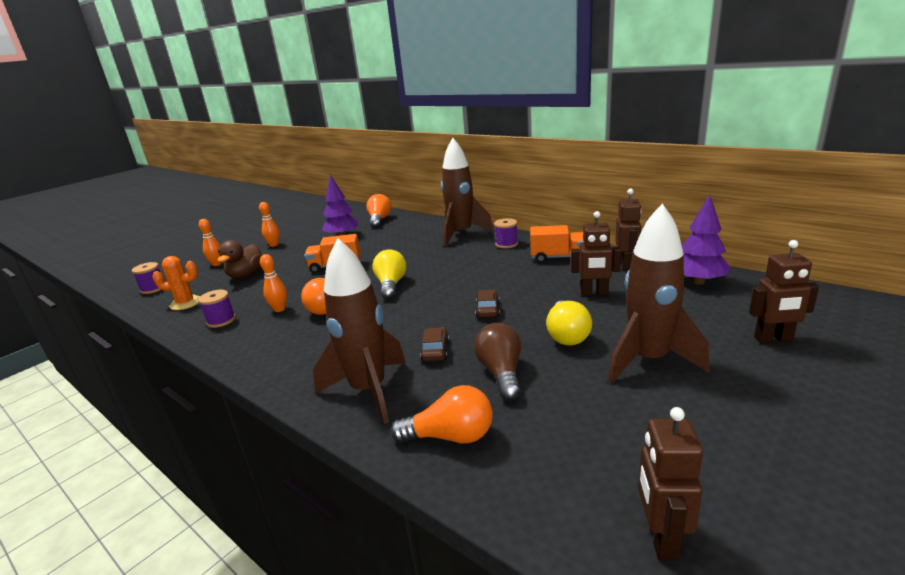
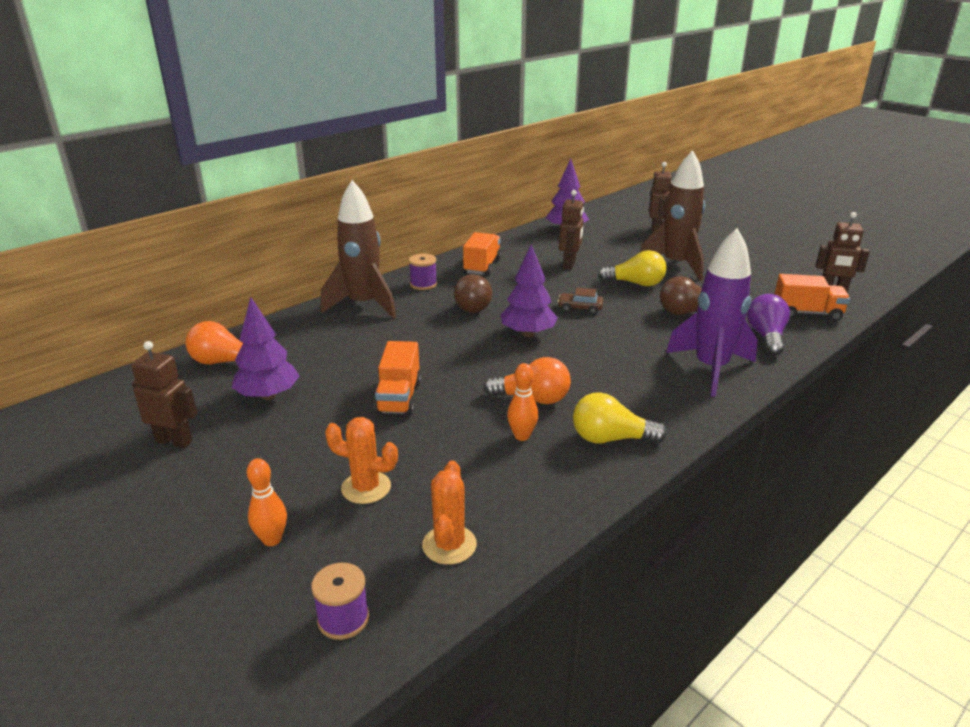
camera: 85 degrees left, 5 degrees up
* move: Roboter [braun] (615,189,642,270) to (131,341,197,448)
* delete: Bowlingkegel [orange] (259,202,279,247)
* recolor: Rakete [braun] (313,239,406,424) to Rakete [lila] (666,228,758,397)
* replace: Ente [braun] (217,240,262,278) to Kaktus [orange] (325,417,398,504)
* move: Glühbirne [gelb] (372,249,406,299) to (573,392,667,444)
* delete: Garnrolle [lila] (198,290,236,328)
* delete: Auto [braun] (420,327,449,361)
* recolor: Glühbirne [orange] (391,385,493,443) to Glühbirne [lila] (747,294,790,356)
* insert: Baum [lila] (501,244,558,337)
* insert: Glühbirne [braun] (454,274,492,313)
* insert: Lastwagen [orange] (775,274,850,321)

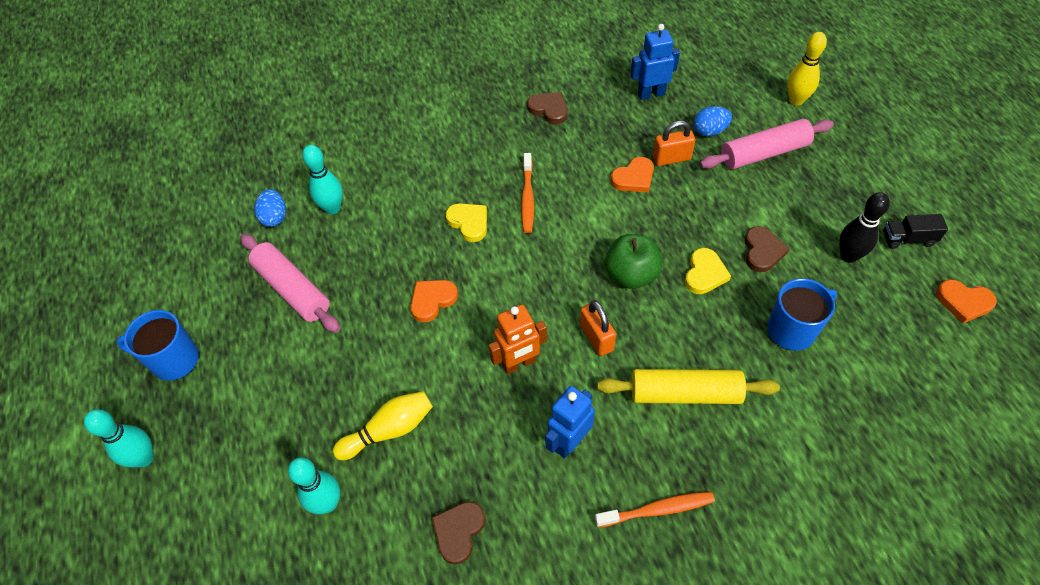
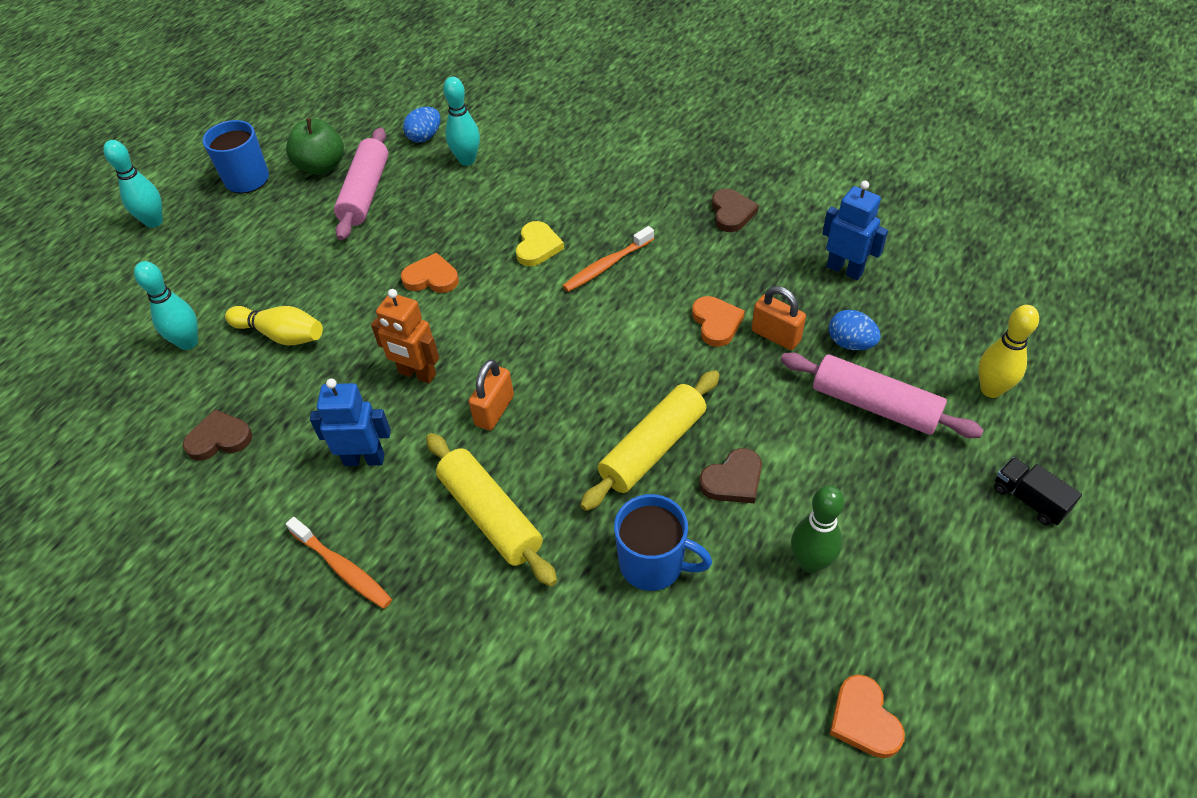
camera: 50 degrees right, 5 degrees down
* rotate: Herz [orange] (611,157,654,192) = (692,296,745,347) 120 degrees counterclockwise
* recolor: Bowlingkegel [schwarz] (839,192,890,263) to Bowlingkegel [grün] (791,485,844,573)
* move: Lastwagen [schwarz] (883,214,948,249) to (994,457,1082,525)
* move: Apfel [grün] (605,234,662,289) to (286,118,344,175)
* replace: Herz [gelb] (685,248,731,294) to Nudelholz [gelb] (580,370,720,511)

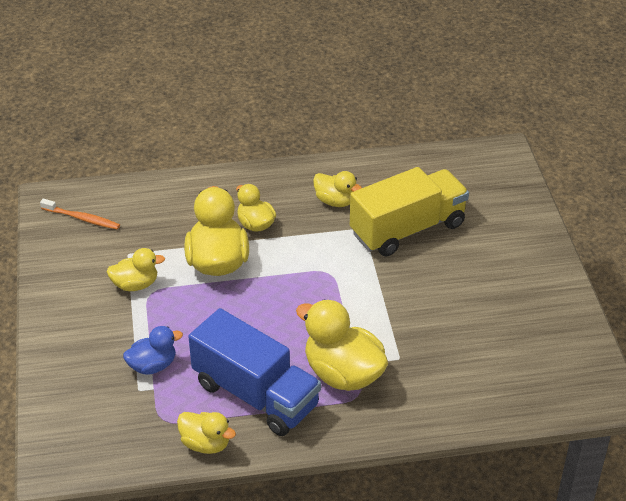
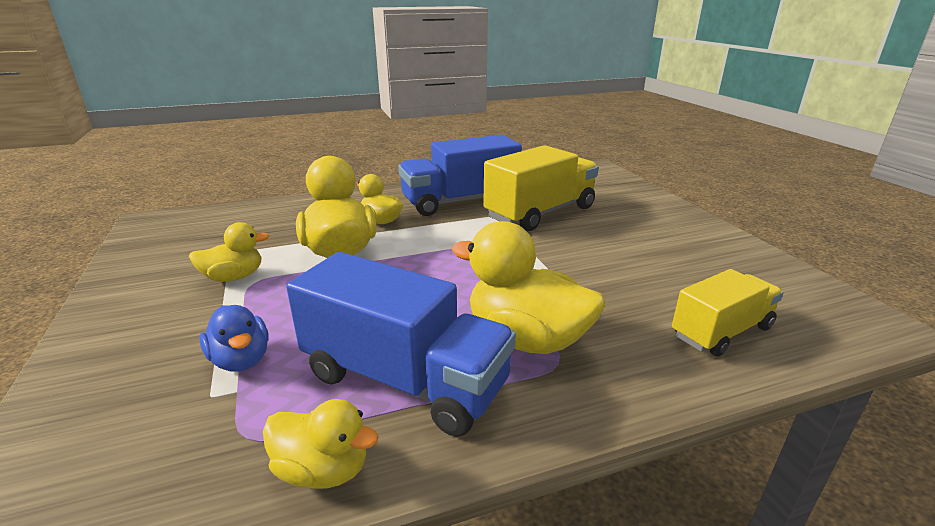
camera: 10 degrees left, 15 degrees down
* replace: Ente [gelb] (313,171,362,207) to Lastwagen [blau] (398,135,522,216)
* delete: Zahnbürste [orange] (40,199,120,230)
* rotate: Ente [blau] (123,326,183,374) = (199,305,269,372) 90 degrees clockwise
* insert: Lastwagen [gelb] (672,269,784,357)

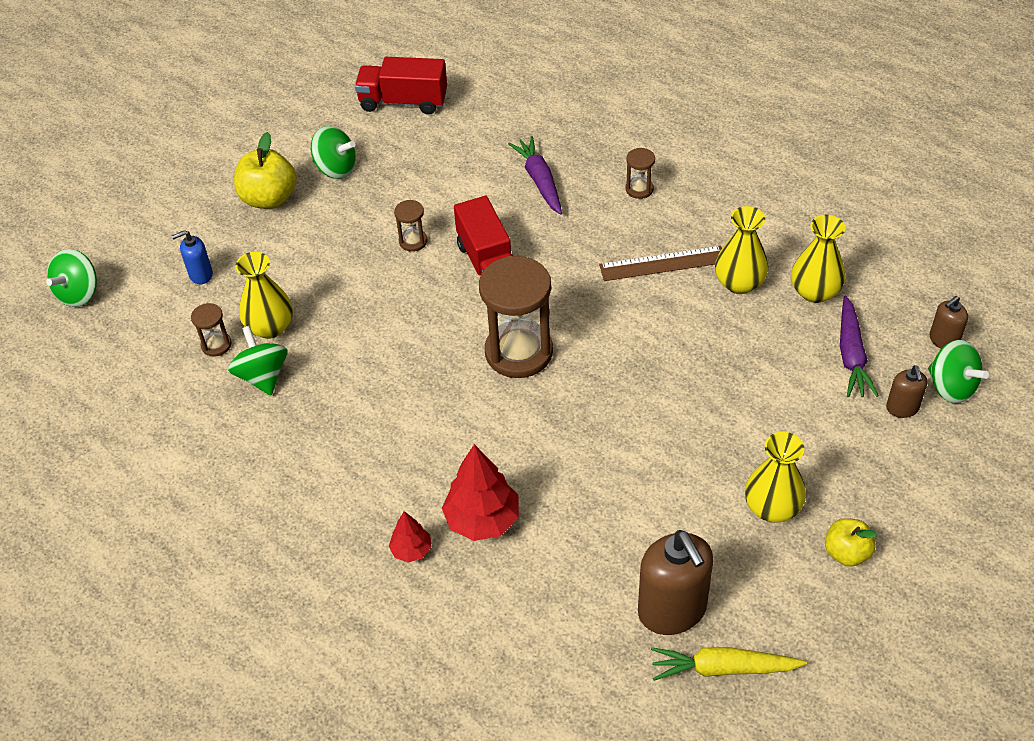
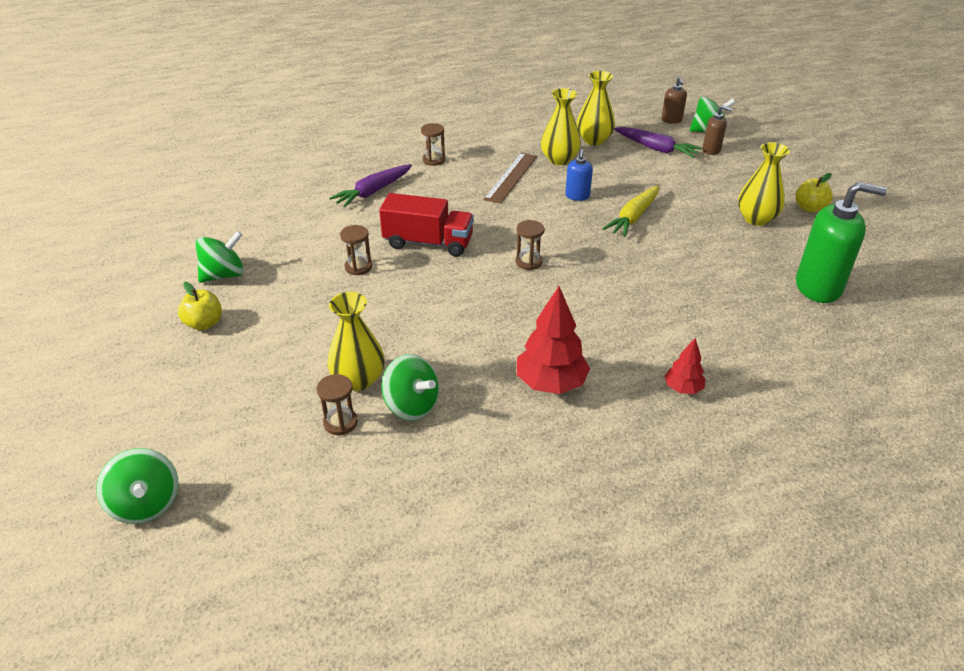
camera: 60 degrees left, 10 degrees down
* delete: Lastwagen [rot] (355,57,447,114)
* resize: Apfel [gelb] (234,132,297,209) = (178,282,222,330) x0.63
* rotate: Karotte [lila] (508,136,562,215) = (329,164,412,208) 60 degrees counterclockwise
* move: Seifenspender [blau] (172,230,213,284) to (565,149,593,201)
* resize: Sanduhr [braun] (479,256,553,378) = (516,220,545,270) x0.45
* rotate: Kreisel [grün] (228,326,287,395) = (381,354,439,421) 150 degrees counterclockwise
* move: Baum [rot] (442,444,519,541) to (517,286,590,394)
* recolor: Seifenspender [braun] (638,530,714,635) to Seifenspender [grün] (796,182,887,303)
* move: Karotte [gelb] (651,647,807,681) to (603,185,659,237)

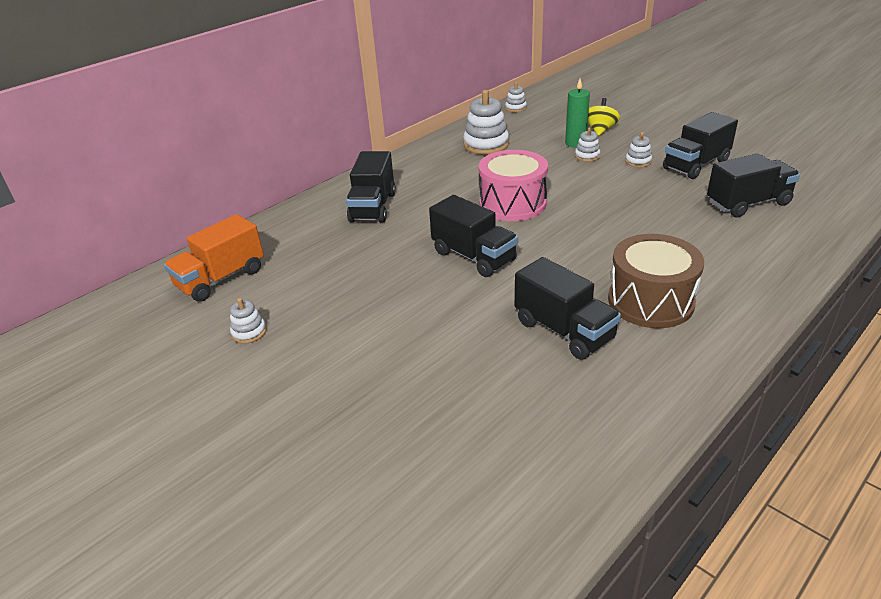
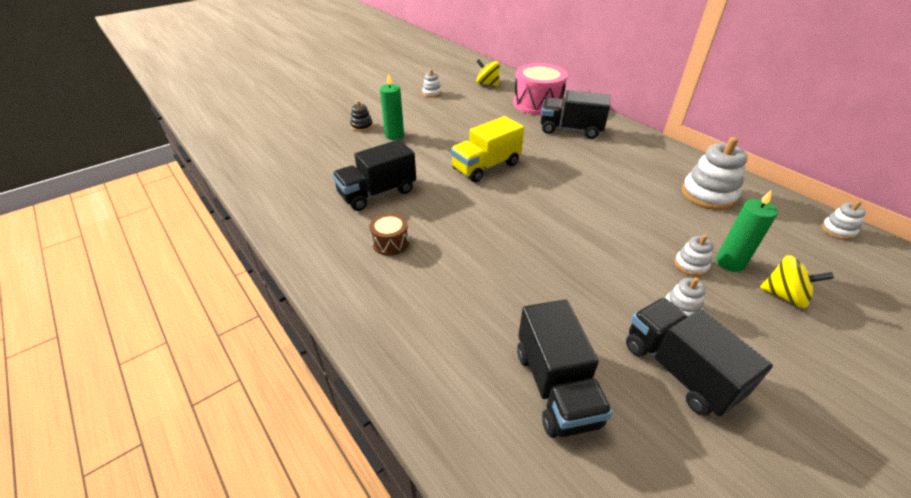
camera: 95 degrees right, 5 degrees up
* move: Trommel [rosa] (479,150,548,221) to (513,63,567,115)
* recolor: Lastwagen [schwarz] (429,195,518,277) to Lastwagen [gelb] (451,116,524,182)
* replace: Lastwagen [orange] (164,214,264,302) to Kreisel [gelb] (476,59,500,86)
* resize: Trommel [braun] (608,234,704,328) = (369,213,409,256) x0.50
* insert: Kerze [grün] (380,73,404,140)
* insert: Stapelspielzeug [schwarz] (350,101,373,132)

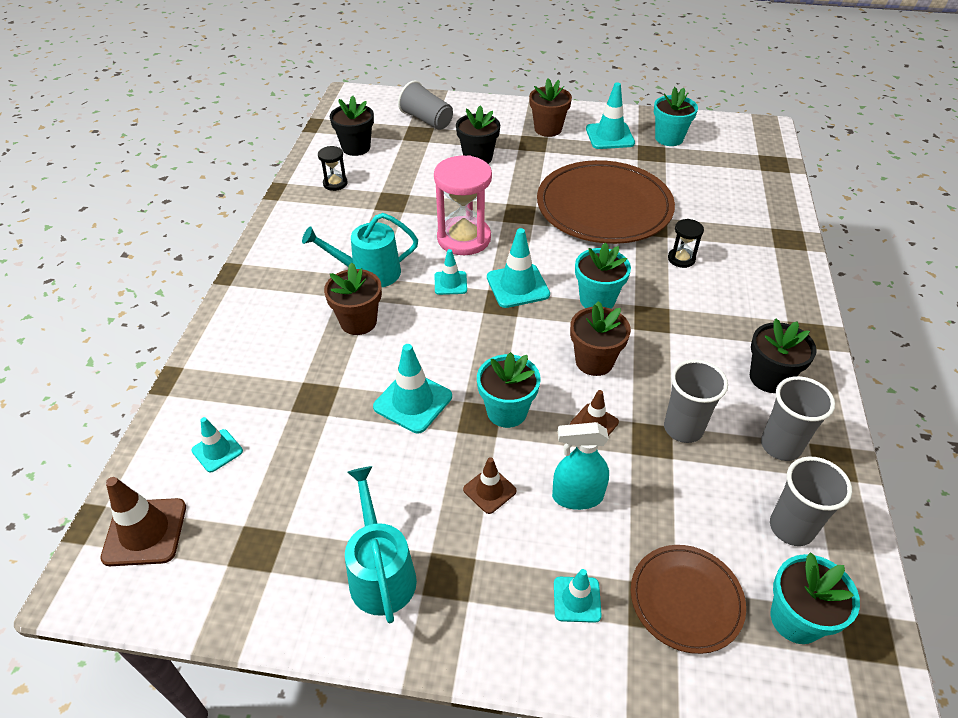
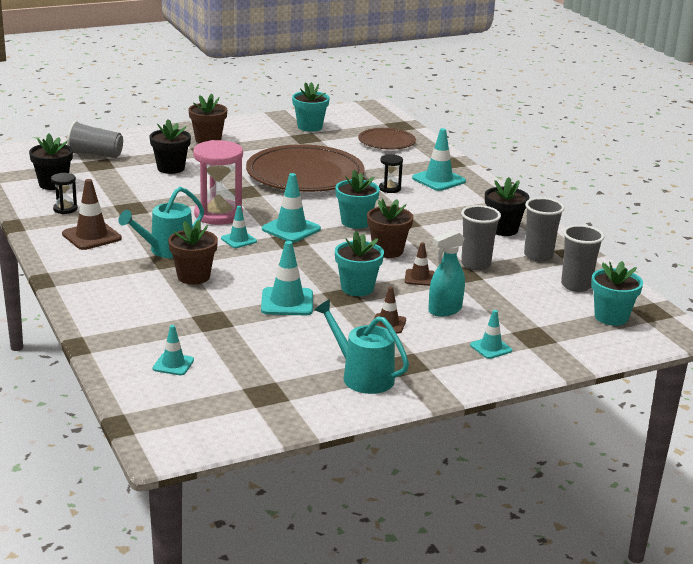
camera: 35 degrees left, 20 degrees down
* move: Leitkegel [türkis] (586,83,635,149) to (412,128,466,191)
* move: Leitkegel [braun] (100,477,186,566) to (62,179,122,250)
* move: Teller [braun] (631,545,746,654) to (358,128,416,150)

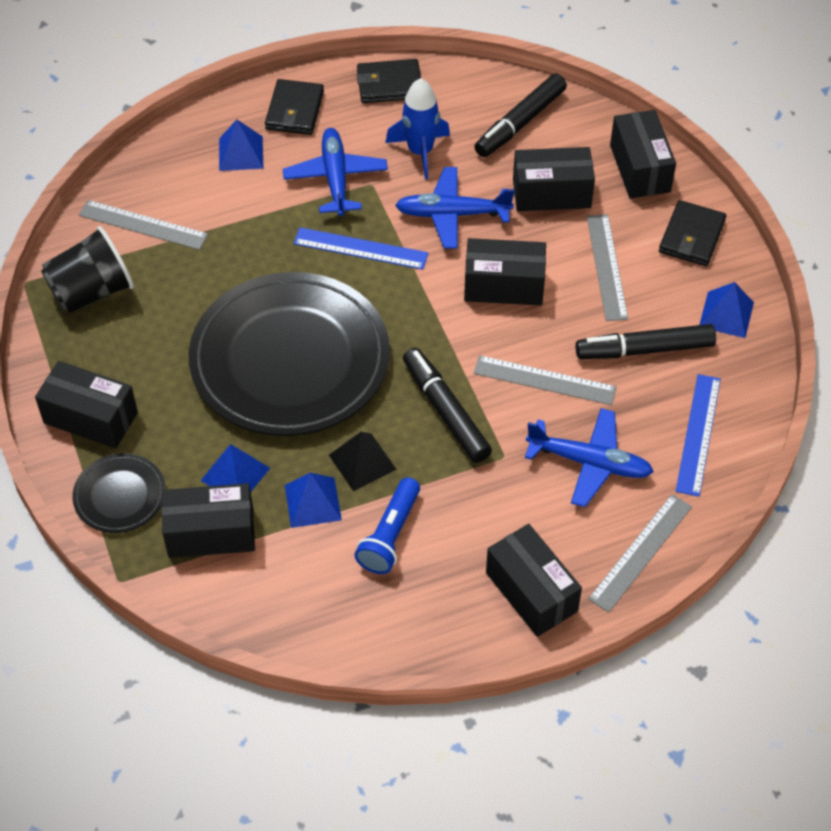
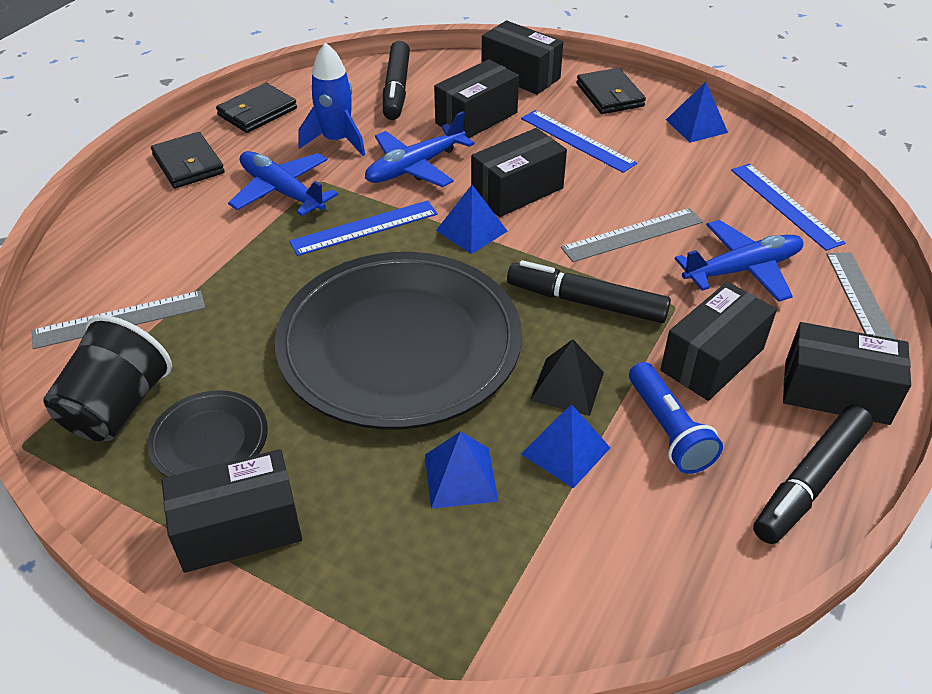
camera: 40 degrees left, 10 degrees down
* move: Pyramide [blau] (219,120,263,171) to (436,185,508,254)
* recolor: Lineal [grau] (587,214,628,321) to Lineal [blau] (521,110,637,173)
* move: Filzstift [schwarz] (575,324,716,359) to (753,405,873,544)
* move: Teller [schwarz] (72,453,166,533) to (147,390,268,477)
* move: Schachtel [schwarz] (162,483,255,558) to (660,282,777,401)

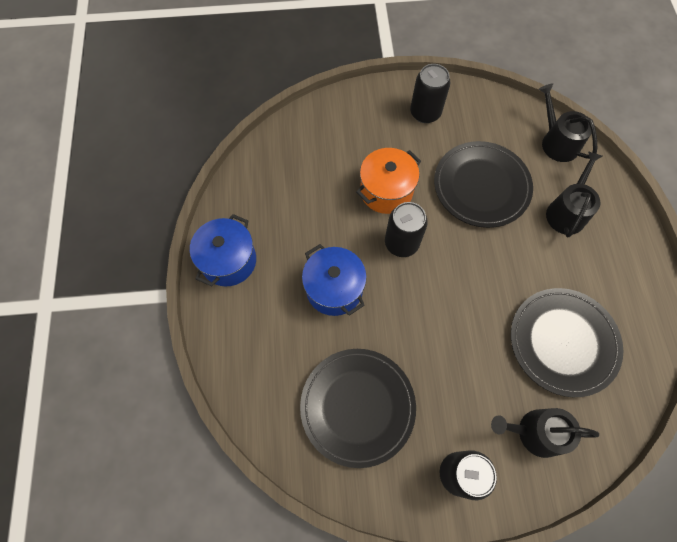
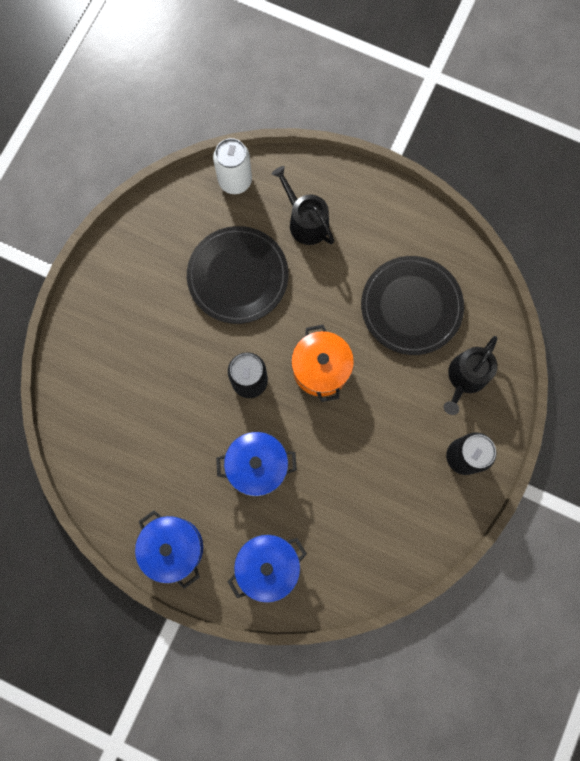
camera: 60 degrees left, 10 degrees up
* delete: Dose [schwarz] (410,64,450,123)
* replace: Gießkanne [schwarz] (539,83,597,162) to Dose [weiß] (213,138,252,194)
* move: Kochtopf [orange] (356,148,421,214) to (291,325,354,402)
* delete: Teller [schwarz] (300,349,416,468)
* insert: Kochtopf [blau] (227,534,307,603)

